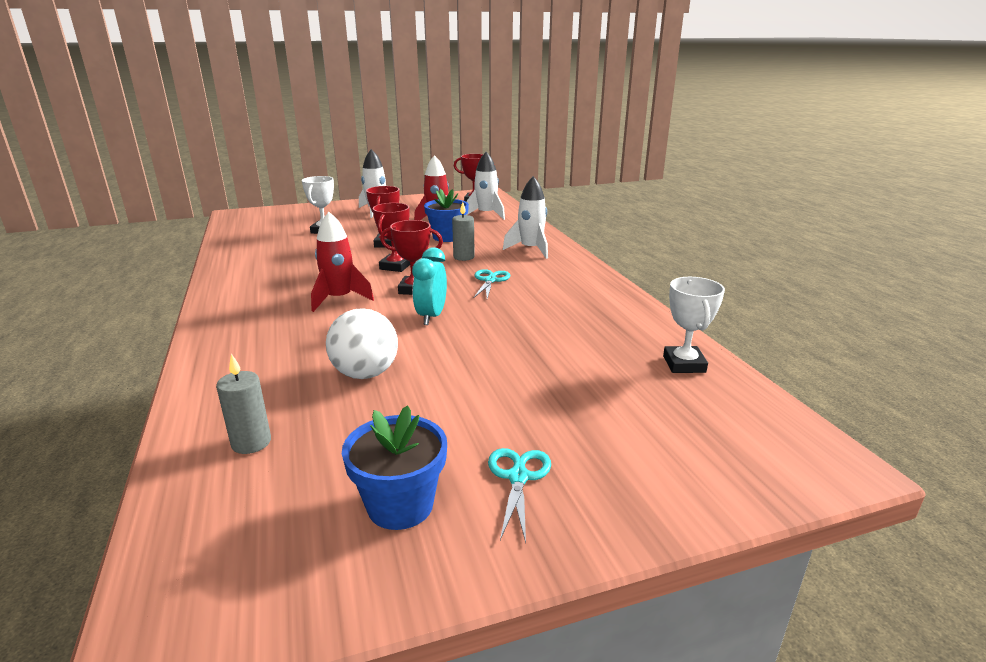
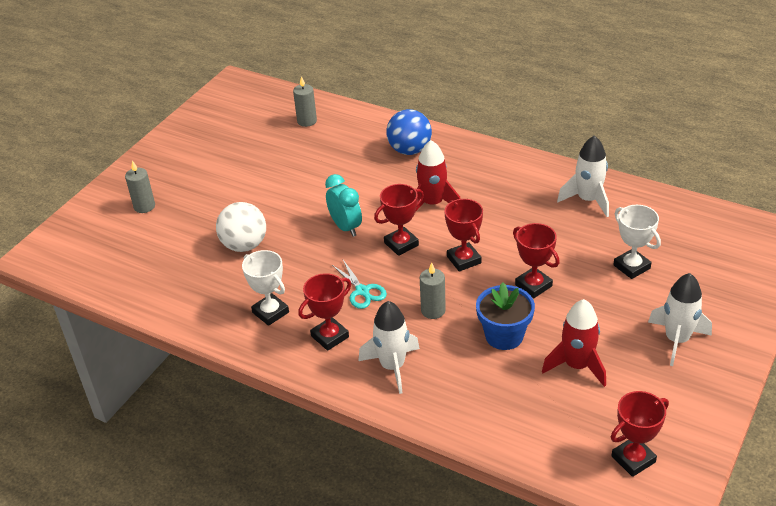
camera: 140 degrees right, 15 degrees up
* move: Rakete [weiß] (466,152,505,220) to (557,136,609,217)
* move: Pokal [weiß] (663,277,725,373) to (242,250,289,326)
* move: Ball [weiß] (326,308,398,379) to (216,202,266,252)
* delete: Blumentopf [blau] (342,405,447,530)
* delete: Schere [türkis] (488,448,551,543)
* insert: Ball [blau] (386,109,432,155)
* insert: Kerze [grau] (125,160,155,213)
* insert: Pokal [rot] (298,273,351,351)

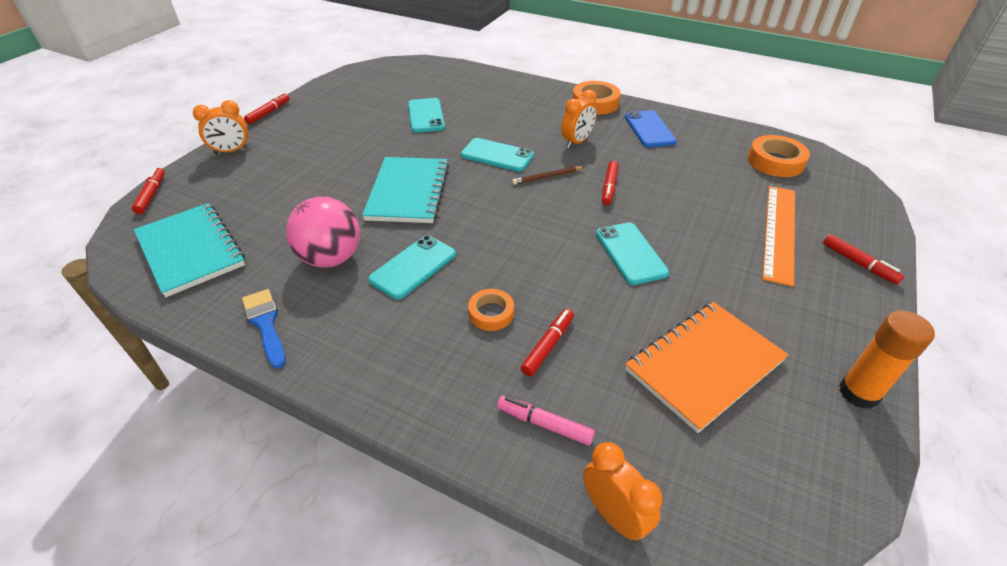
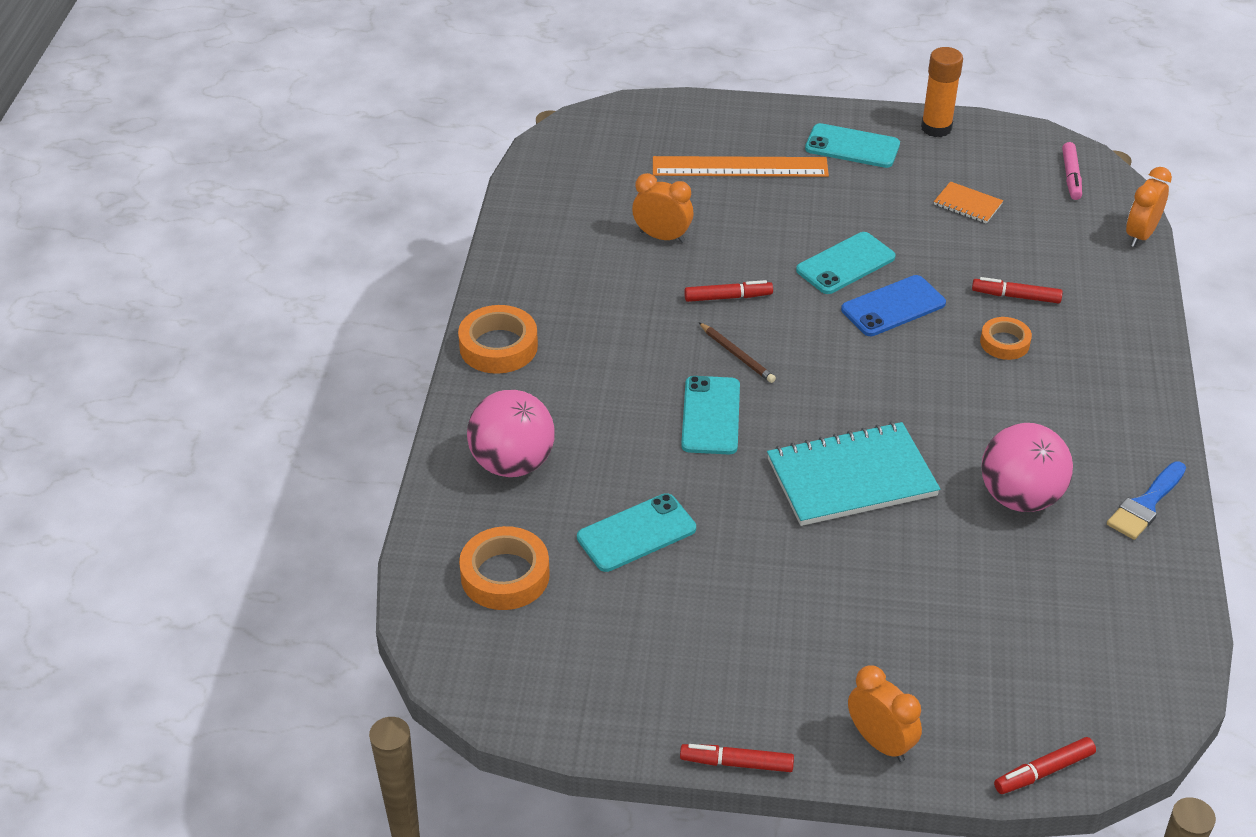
camera: 110 degrees left, 0 degrees up
* move: Wecker [orange] (561,90,597,148) to (632,173,694,243)
* move: Handy [blau] (625,110,677,147) to (841,275,946,336)
* move: Klebeband [orange] (748,135,810,177) to (459,526,550,610)
* delete: Notizbuch [türkis] (134,203,245,297)
* delete: Filzstift [rot] (823,234,904,284)
* move: Handy [türkis] (368,235,456,300) to (805,123,900,168)
* resize: Notizbuch [orange] (625,302,789,433) = (934,181,1003,224) x0.47
* move: Filzstift [rosa] (497,396,595,446) to (1062,142,1082,200)
* insert: Ball [rosa] (467,390,554,477)

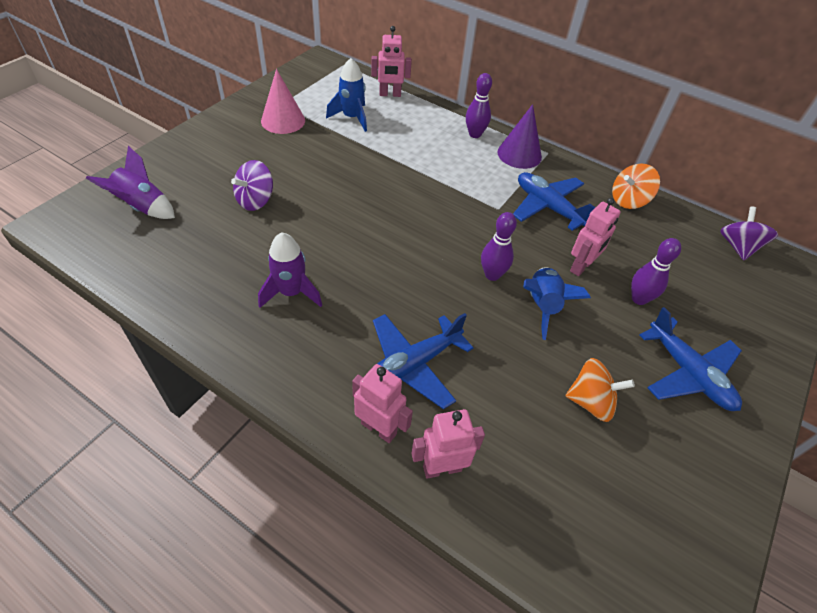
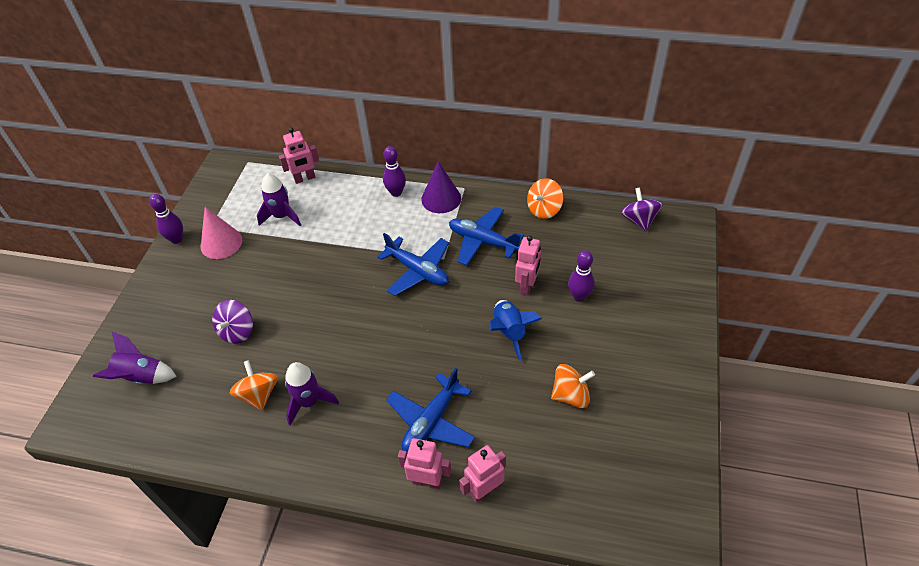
camera: 15 degrees left, 0 degrees up
* recolor: Rakete [blau] (326,58,367,132) to Rakete [lila] (257,173,301,226)
* move: Bowlingkegel [lila] (481,212,517,281) to (149,194,183,244)
* move: Flugzeug [blau] (640,307,742,411) to (377,233,449,296)
* insert: Kreisel [orange] (230,360,278,410)

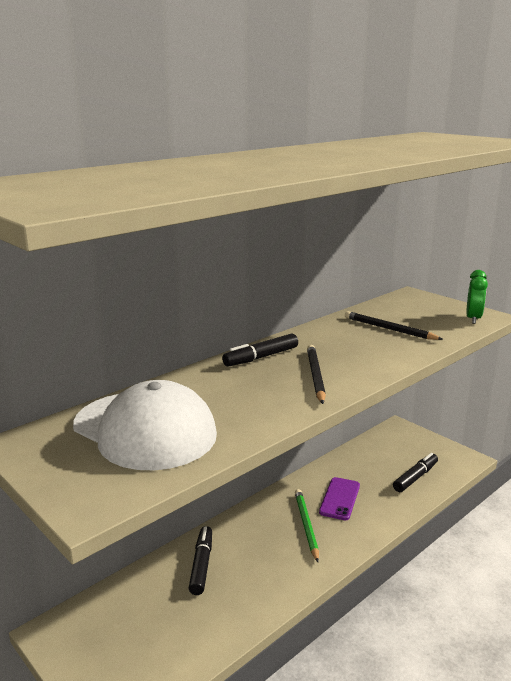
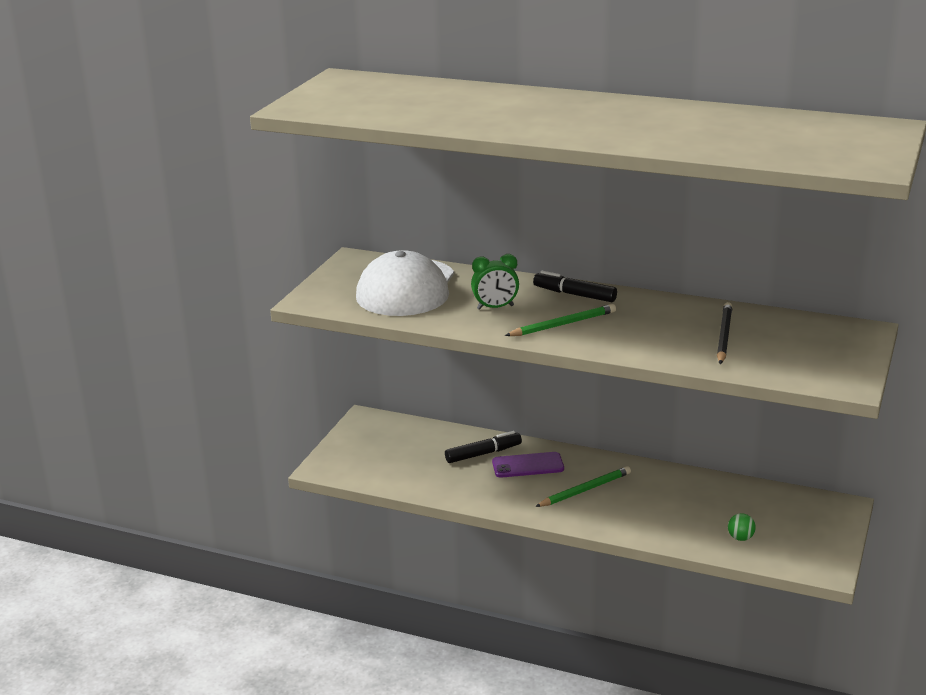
camera: 65 degrees right, 5 degrees up
* move: Wecker [grün] (466,270,488,324) to (471,254,519,310)
* recolor: Bleistift [schwarz] (307,345,326,404) to Bleistift [grün] (505,304,616,336)
* replace: Filzstift [schwarz] (393,453,438,492) to Ball [grün] (728,513,756,541)
* move: Handy [lila] (319,477,360,520) to (492,452,564,478)

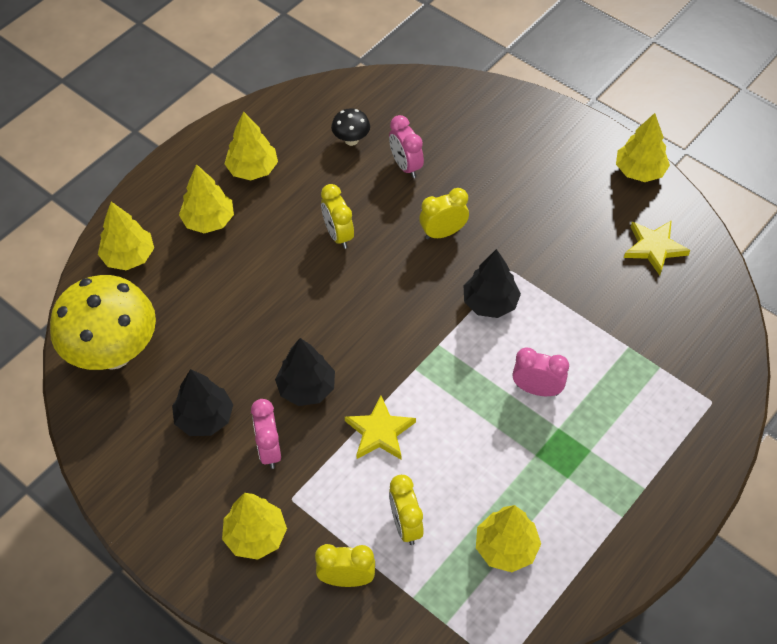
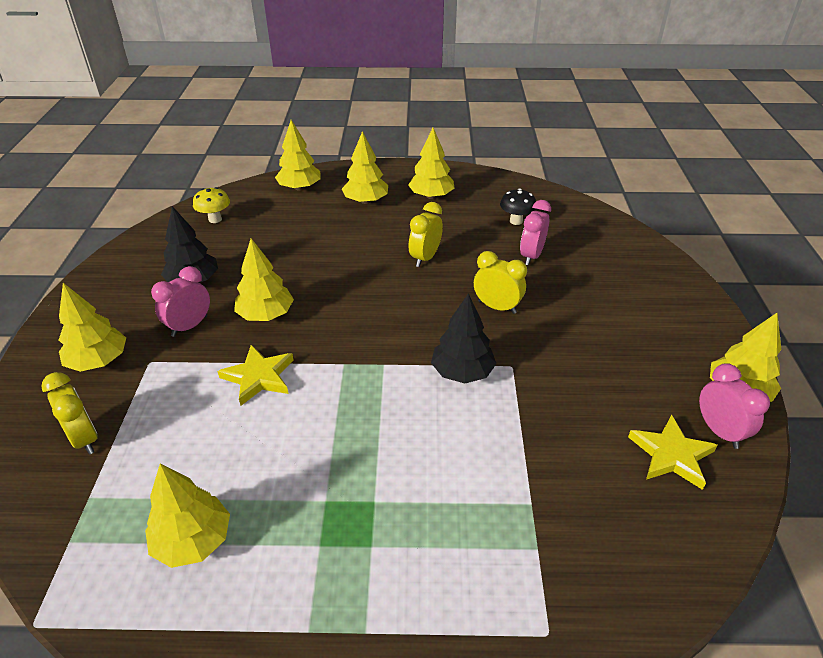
camera: 50 degrees right, 15 degrees down
* resize: Pilz [gelb] (50,275,156,370) = (193,187,230,223) x0.43
* recolor: Baum [schwarz] (275,338,335,406) to Baum [gelb] (234,238,294,321)
* move: Wecker [rosa] (513,348,569,396) to (699,363,770,449)
* delete: Wecker [gelb] (389,475,424,545)

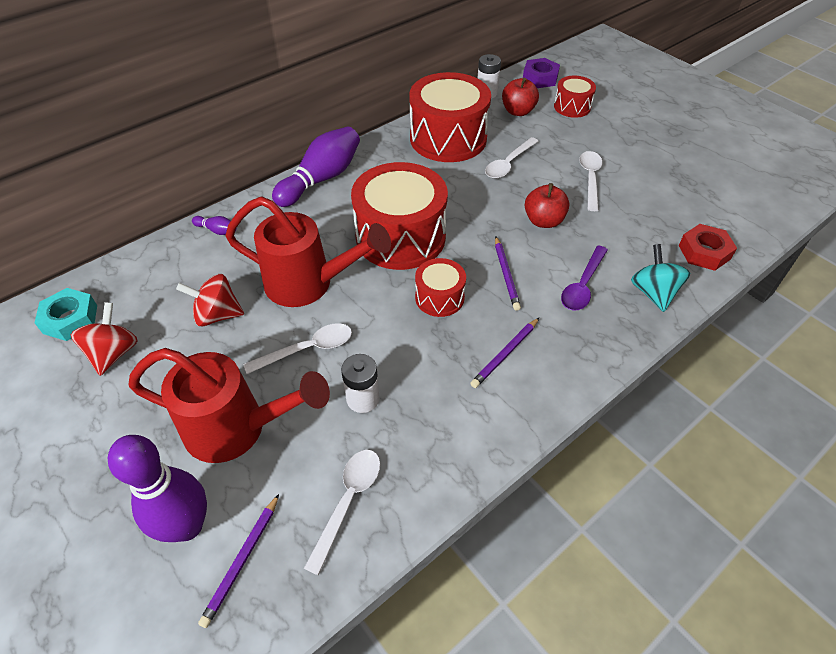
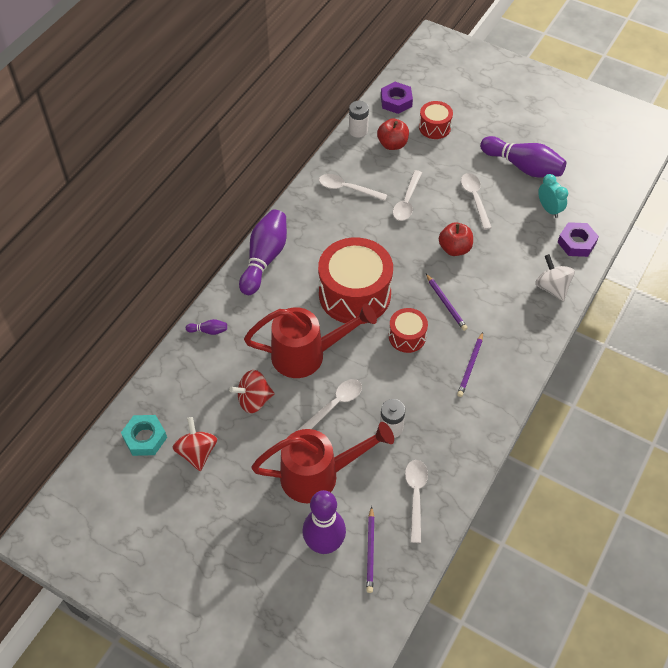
camera: 20 degrees left, 5 degrees up
* replace: Trommel [rot] (409,72,491,162) to Löffel [weiß] (319,174,387,201)
* recolor: Sechskantmutter [rot] (679,224,737,271) to Sechskantmutter [lila] (558,222,599,257)
* recolor: Kreisel [türkis] (631,244,690,312) to Kreisel [weiß] (535,254,575,301)
* delete: Löffel [lila] (561,245,608,311)
* insert: Bowlingkegel [lila] (480,136,566,178)
* insert: Wecker [türkis] (538,174,568,218)

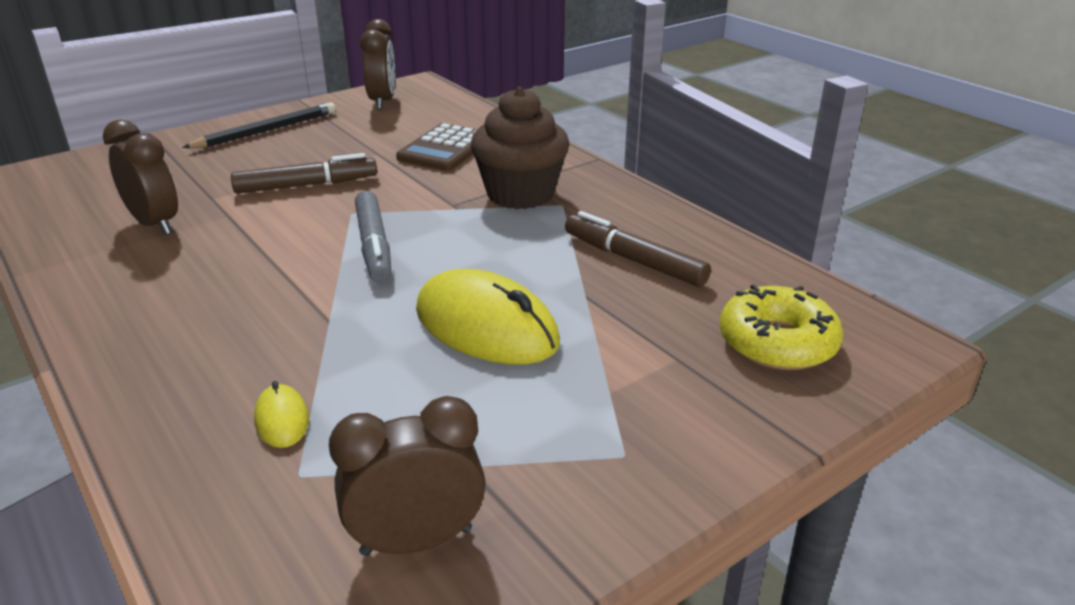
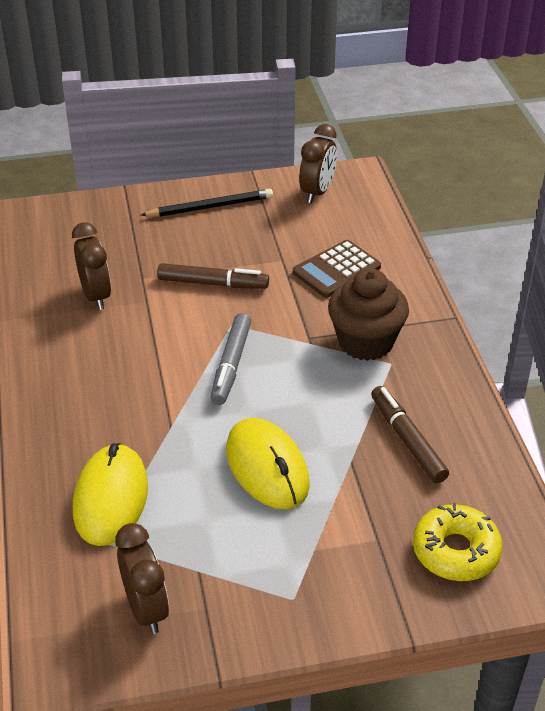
camera: 25 degrees right, 10 degrees up
* resize: Computermaus [gelb] (254,381,309,448) = (73,443,148,546) x2.19
* rotate: Wecker [braun] (329,396,485,556) = (115,523,169,634) 60 degrees clockwise

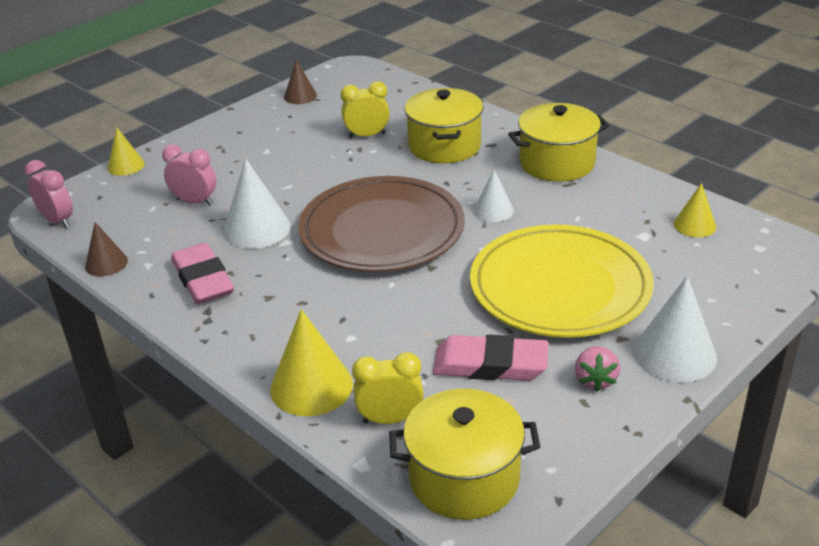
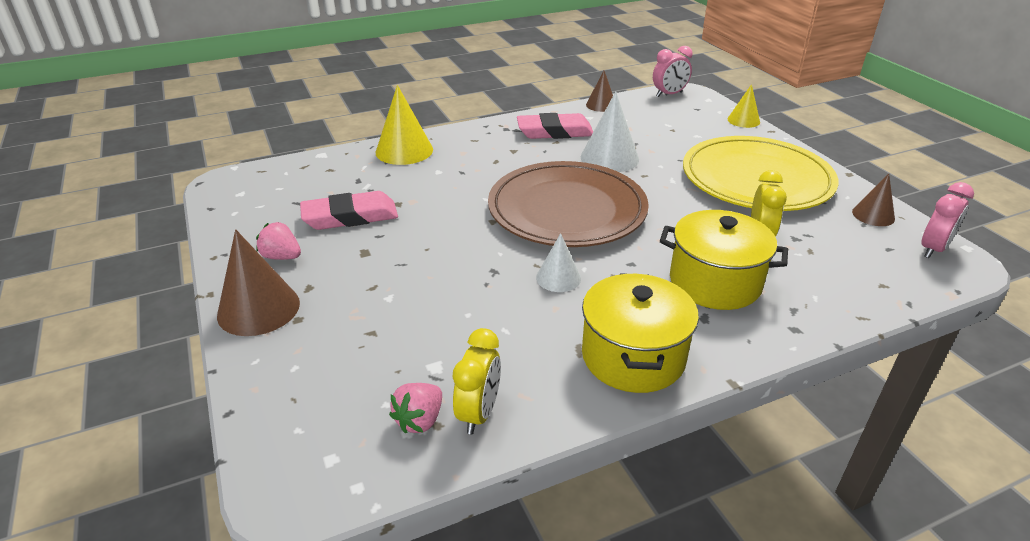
camera: 110 degrees right, 0 degrees up
* move: Wecker [rosa] (162,144,217,206) to (921,182,974,258)
* replace: Kegel [gelb] (674,183,716,237) to Erdbeere [rosa] (389,383,442,433)
* move: Teller [gelb] (470,224,654,338) to (683,136,839,211)
* recolor: Kegel [weiß] (634,276,717,382) to Kegel [braun] (217,229,300,336)
* rotate: Radiergummi [rosa] (433,335,548,381) = (300,191,398,230) 45 degrees clockwise
* move: Wecker [gelb] (352,352,424,424) to (453,328,501,434)
* delete: Kochtopf [gelb] (389,389,540,520)

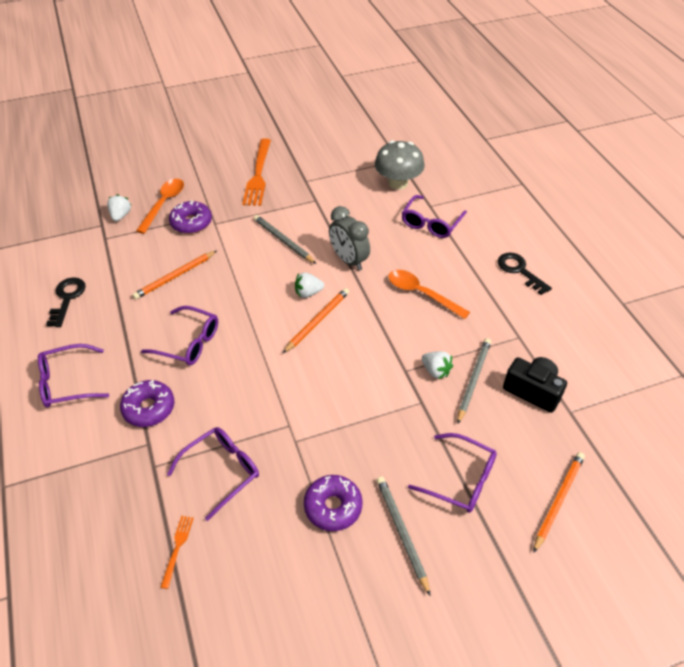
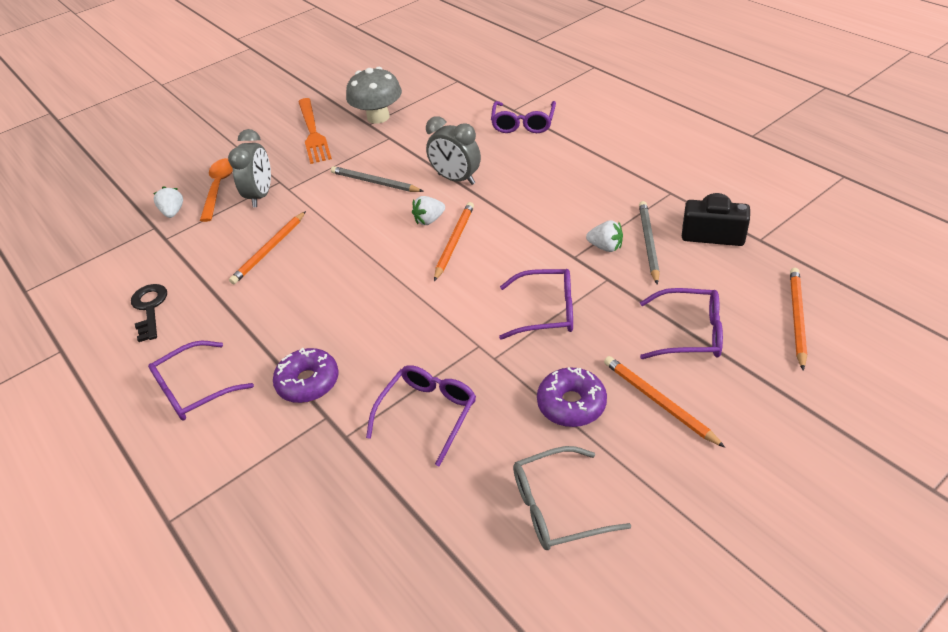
camera: 15 degrees left, 5 degrees down
* move: Pilz [grau] (375,140,425,190) to (346,67,402,124)
* replace: Donut [lila] (169,200,212,234) to Wecker [grau] (228,129,271,207)
* delete: Schlüssel [schwarz] (498,253,552,295)
* delete: Löffel [orange] (388,270,470,319)
* move: Brille [lila] (141,306,218,365) to (499,269,573,340)
* recolor: Bleistift [grau] (377,476,431,596) to Bleistift [orange] (604,356,725,448)
* delete: Gabel [orange] (160,516,194,589)
* insert: Brille [grau] (513,446,631,550)

